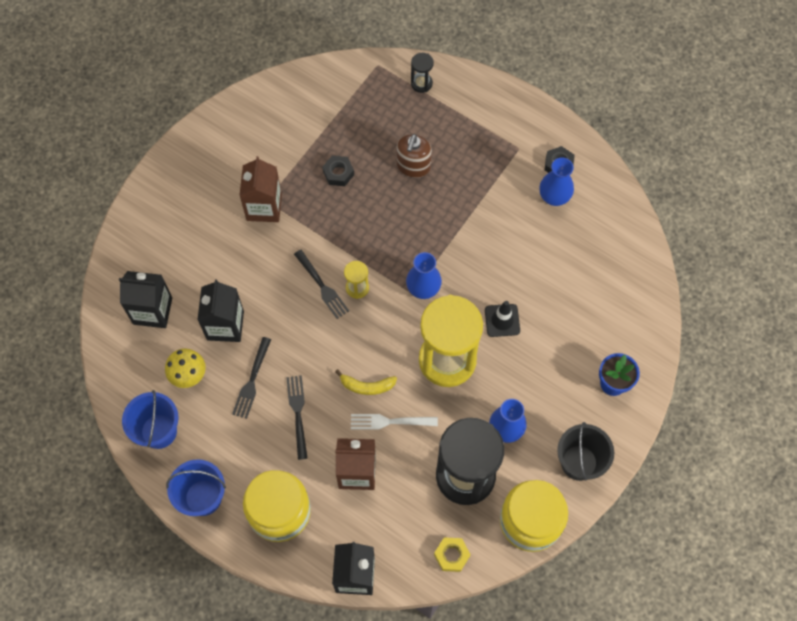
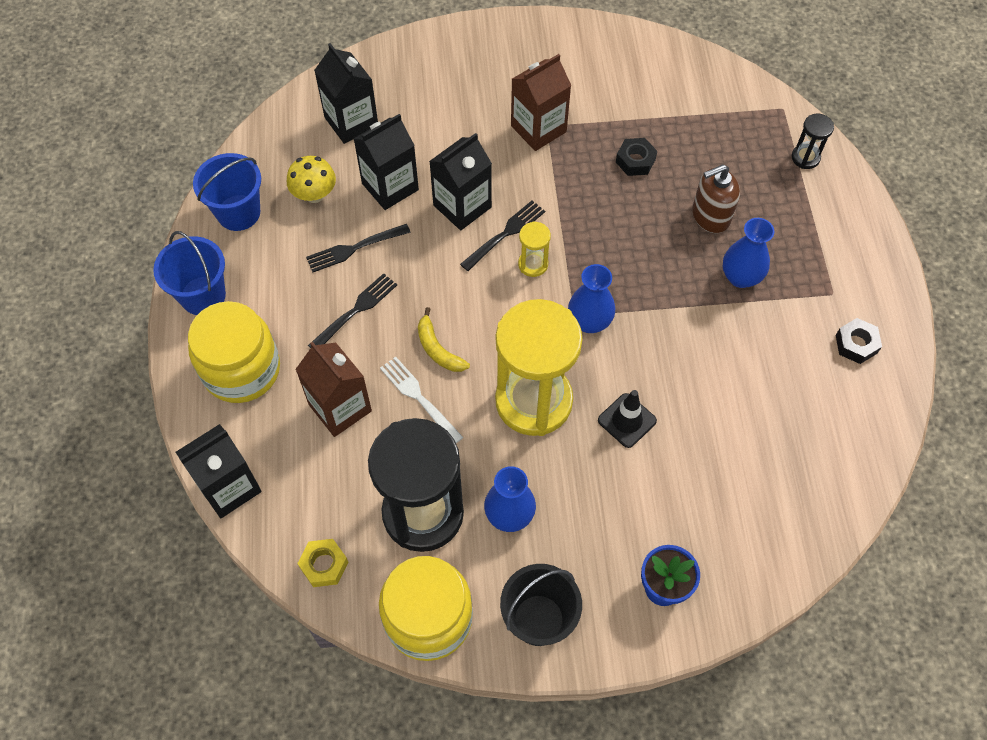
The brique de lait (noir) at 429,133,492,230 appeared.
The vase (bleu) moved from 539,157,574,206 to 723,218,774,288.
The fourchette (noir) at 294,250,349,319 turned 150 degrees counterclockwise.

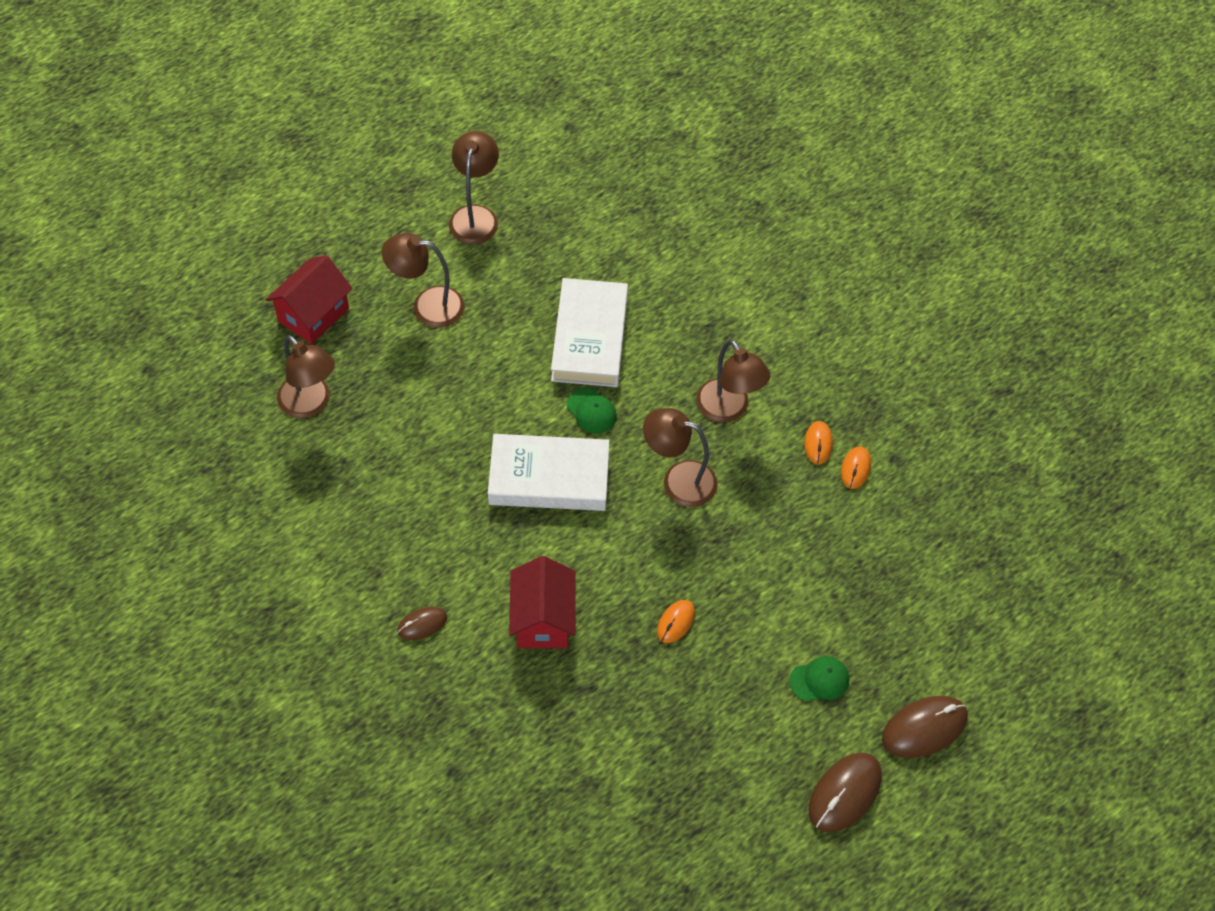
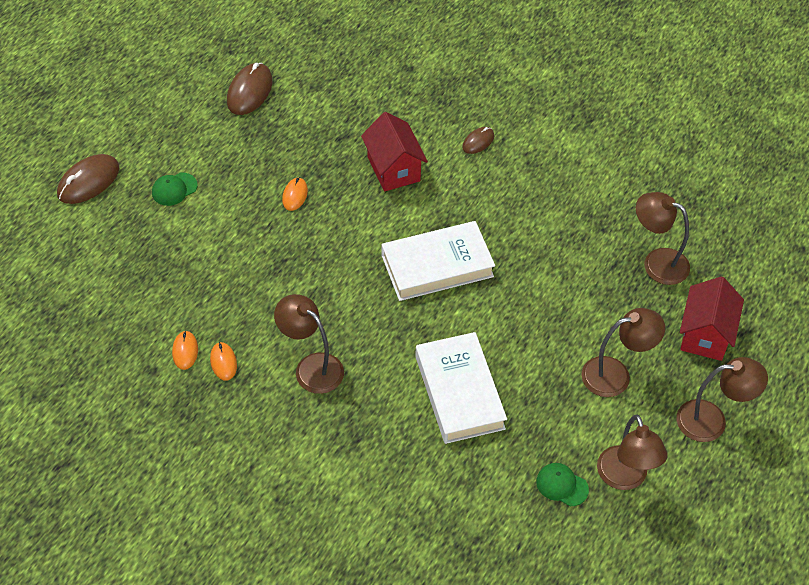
The casquette (vert) moved from 567,388,617,433 to 536,463,589,506.
The lampe (marron) moved from 643,408,718,507 to 676,357,768,442.
The souris (marron) moved from 809,753,882,833 to 227,63,272,115.

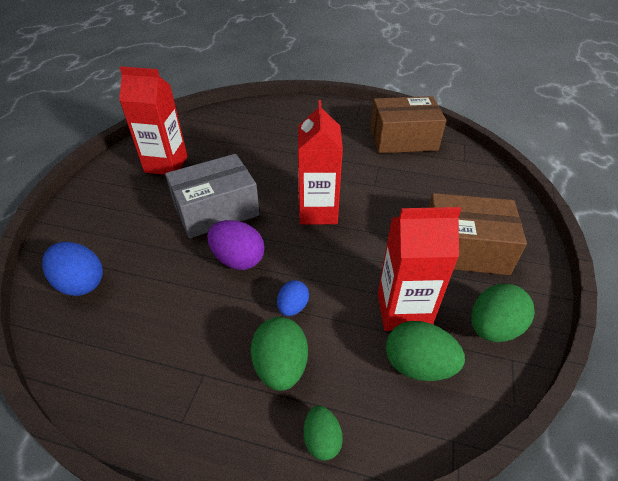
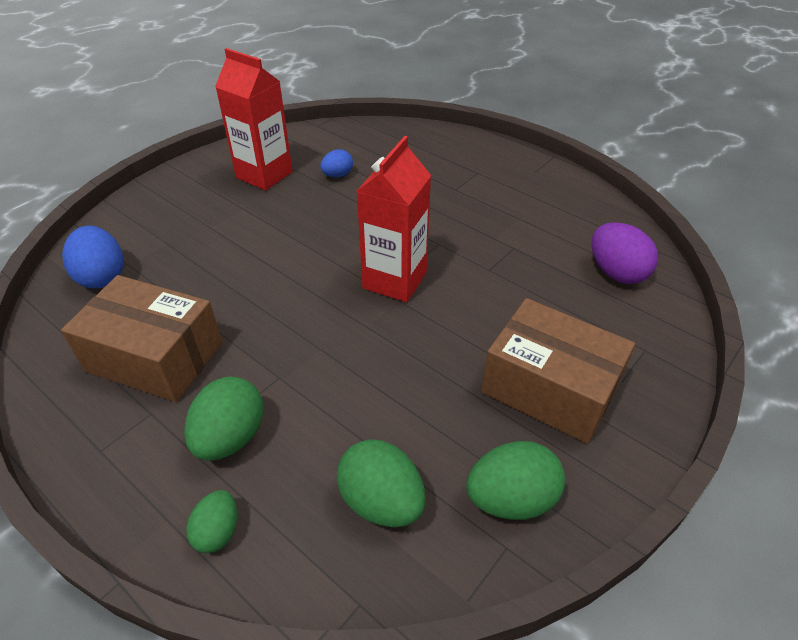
The boîte (gris) at 165,154,260,238 disappeared.
The brique de lait (rouge) at 378,207,461,331 disappeared.
The œuf (violet) moved from 207,220,265,270 to 592,222,658,284.
The œuf (bleu) moved from 277,280,309,316 to 320,149,353,177.
The boîte (marron) moved from 370,96,446,153 to 61,275,222,402.

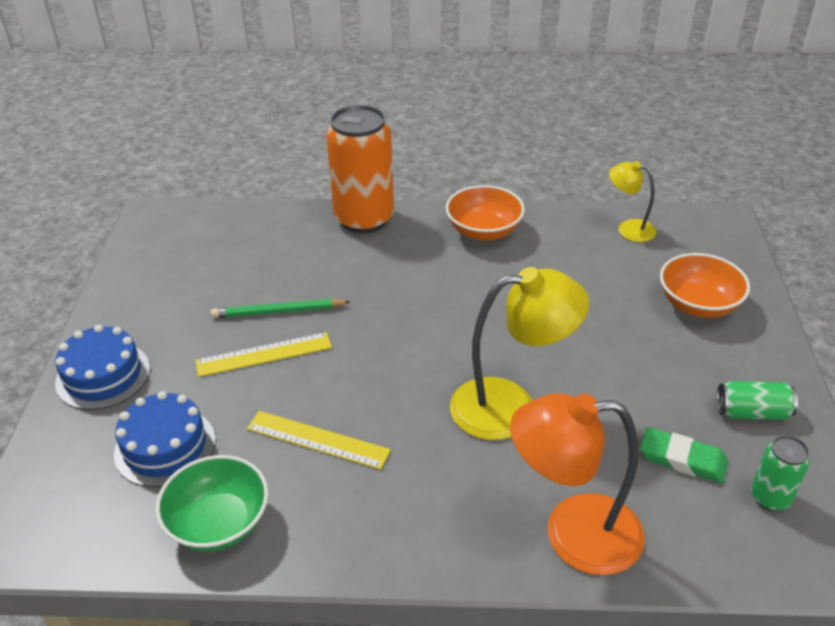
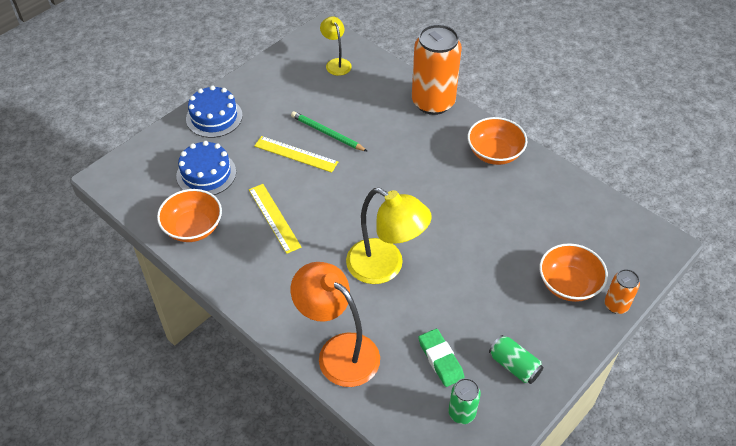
The canette (orange) at 605,269,640,314 appeared.
The lampe (jaune) moved from 609,161,657,242 to 320,16,352,76.
The bol (vert) at 156,455,268,551 became the bol (orange) at 157,189,222,242.

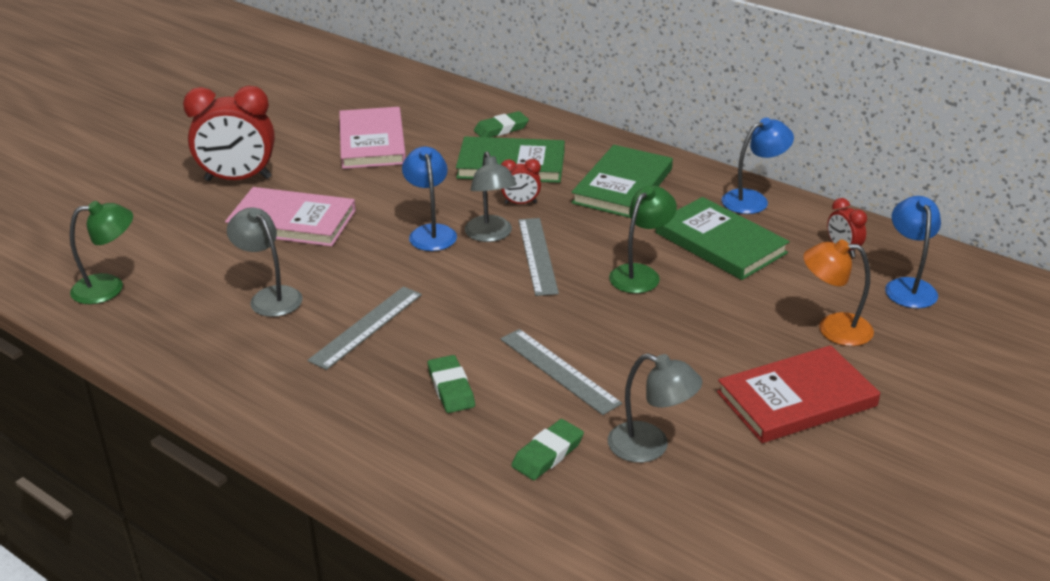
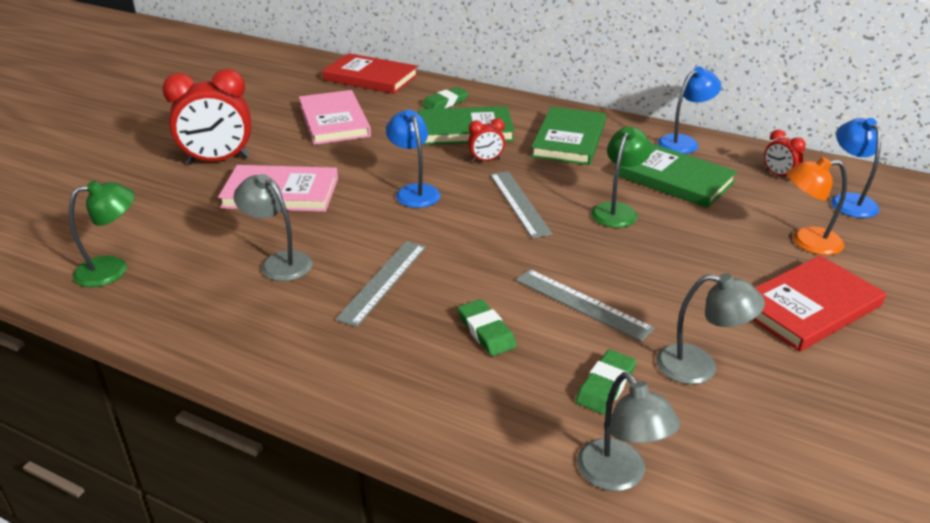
The livre (rouge) at 322,53,418,94 appeared.
The lampe (gris) moved from 464,151,517,242 to 577,372,680,491.

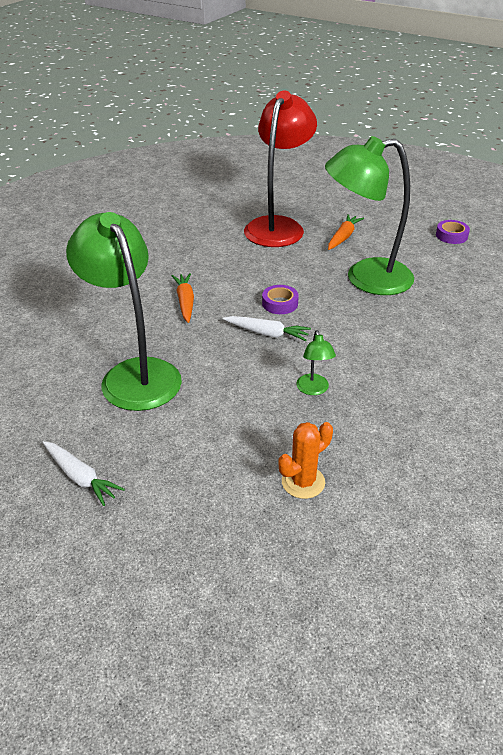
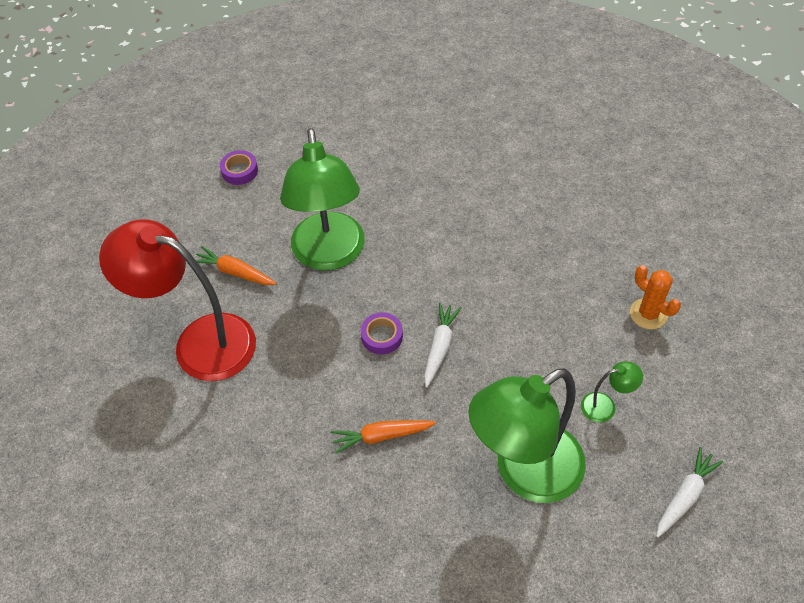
The lampe (vert) moved from 296,330,336,395 to 581,361,643,423.

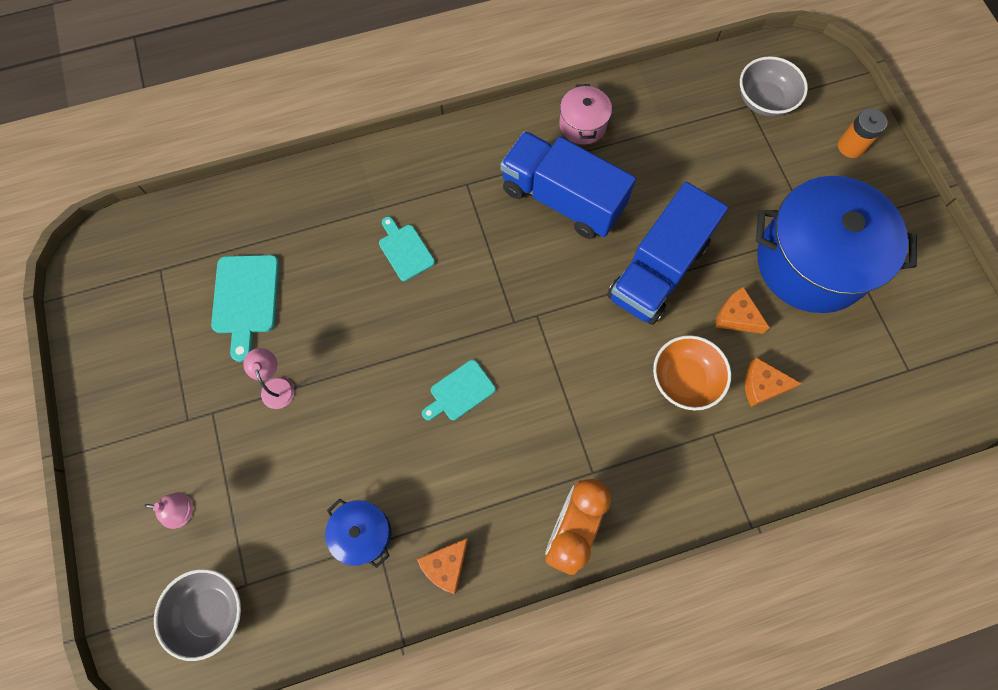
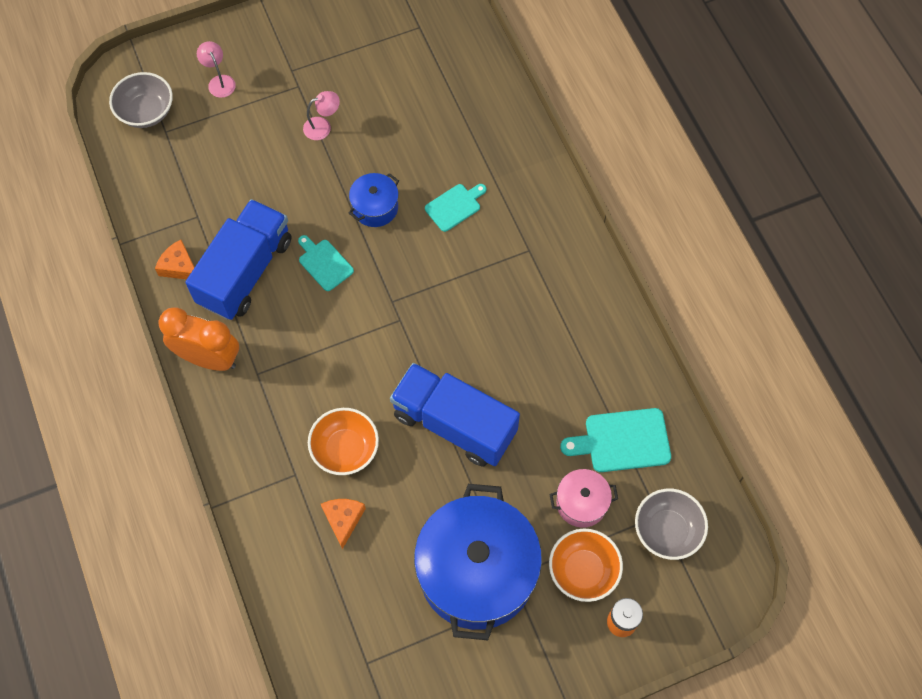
The fromage (orange) at 715,287,770,334 disappeared.
The bol (orange) at 549,529,623,602 appeared.
The planche à découper (turquoise) moved from 211,255,279,362 to 560,408,671,472.
The marmite (bleu) moved from 325,498,391,568 to 349,173,399,227.
The camion (bleu) moved from 501,131,636,239 to 185,199,291,320.
The marmite (rose) moved from 559,84,612,144 to 550,469,618,528.
The lampe (rose) at 144,492,193,529 turned 150 degrees clockwise.

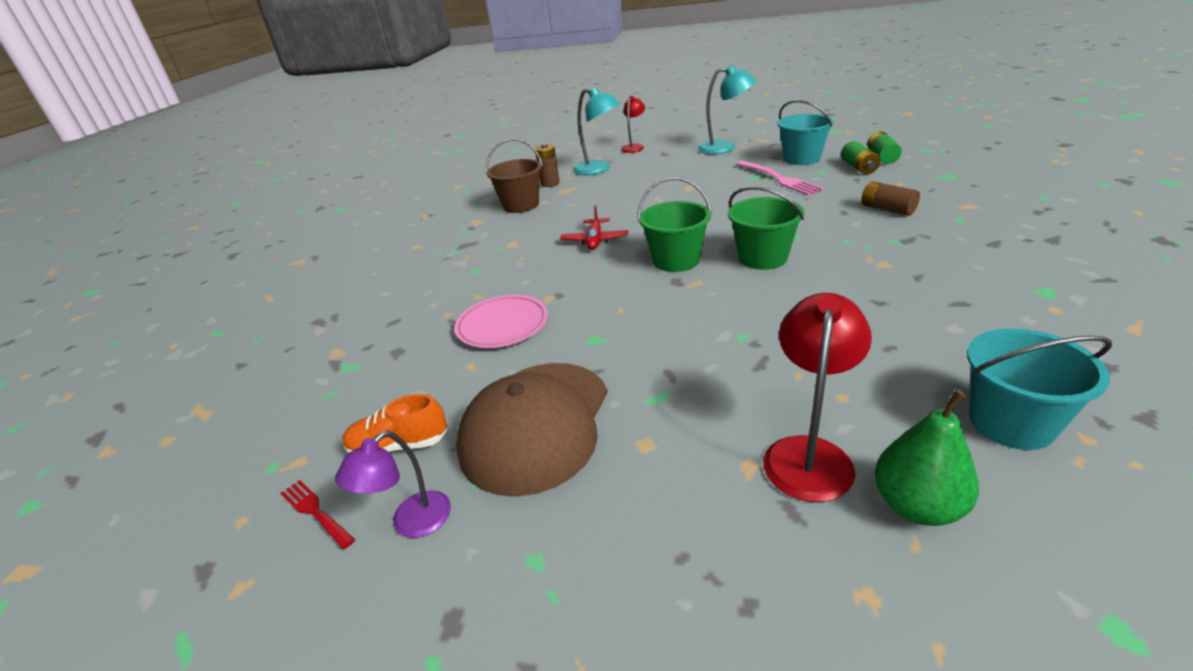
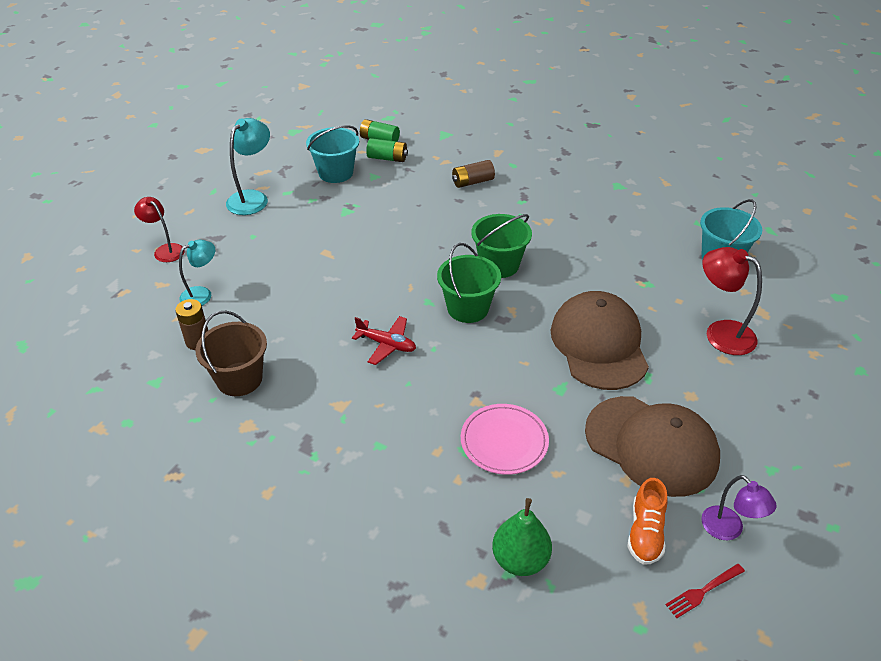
The fourchette (rose) at 736,161,824,195 disappeared.
The casquette (marron) at 551,291,649,390 appeared.
The poire (vert) moved from 875,389,979,526 to 492,498,552,576.
The lampe (turquoise) at 573,87,620,175 changed to 0.67 times the size.

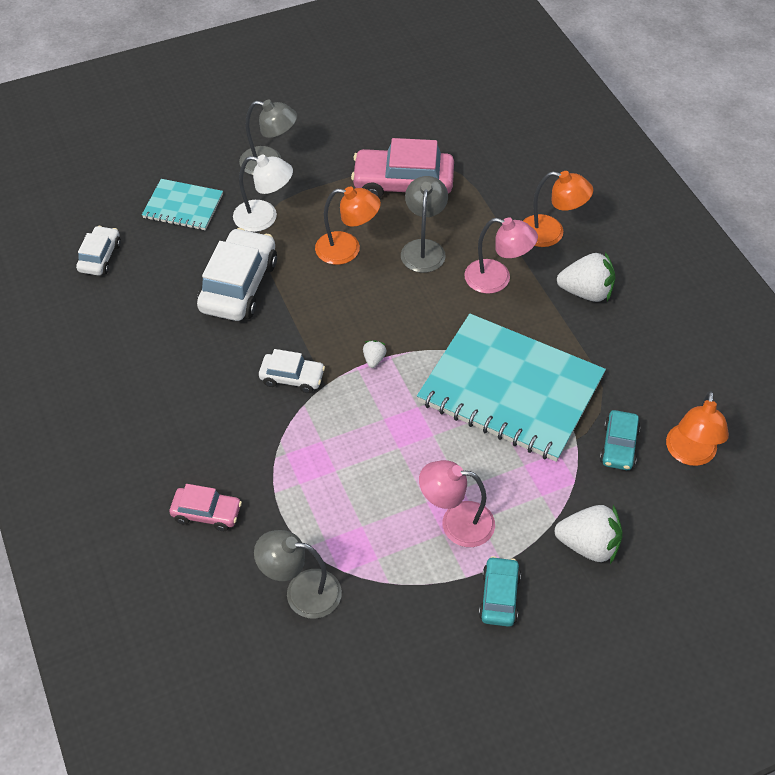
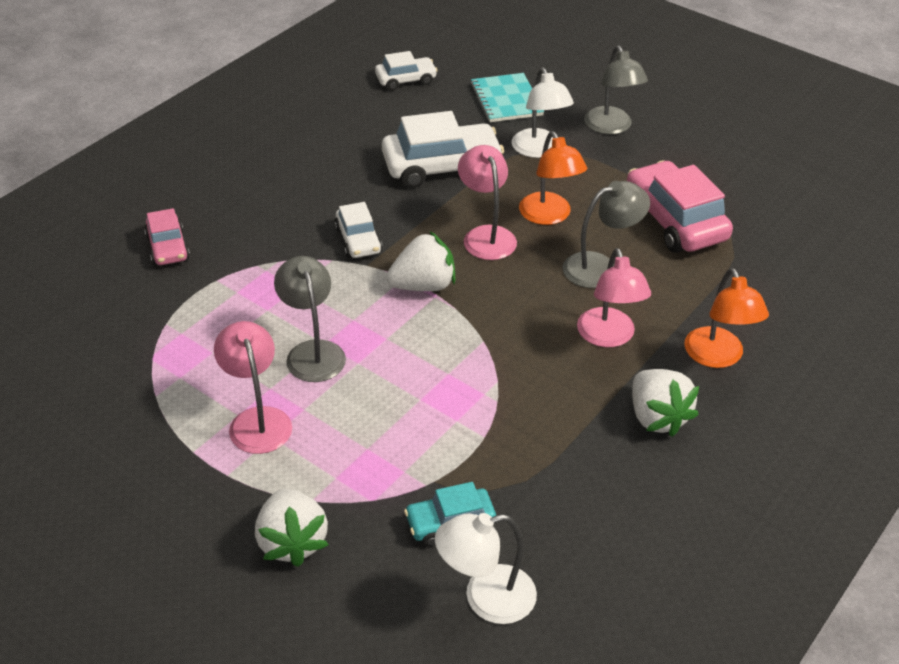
The carnet (turquoise) at 417,314,606,462 disappeared.
The voiture (turquoise) at 479,556,521,627 disappeared.
The lampe (rose) at 458,145,517,260 appeared.
The lampe (gris) moved from 254,530,342,619 to 274,256,346,382.
The lampe (orange) at 666,391,729,466 became the lampe (blanc) at 435,513,537,624.
The fraise (blanc) at 363,340,387,368 changed to 2.12 times the size.

